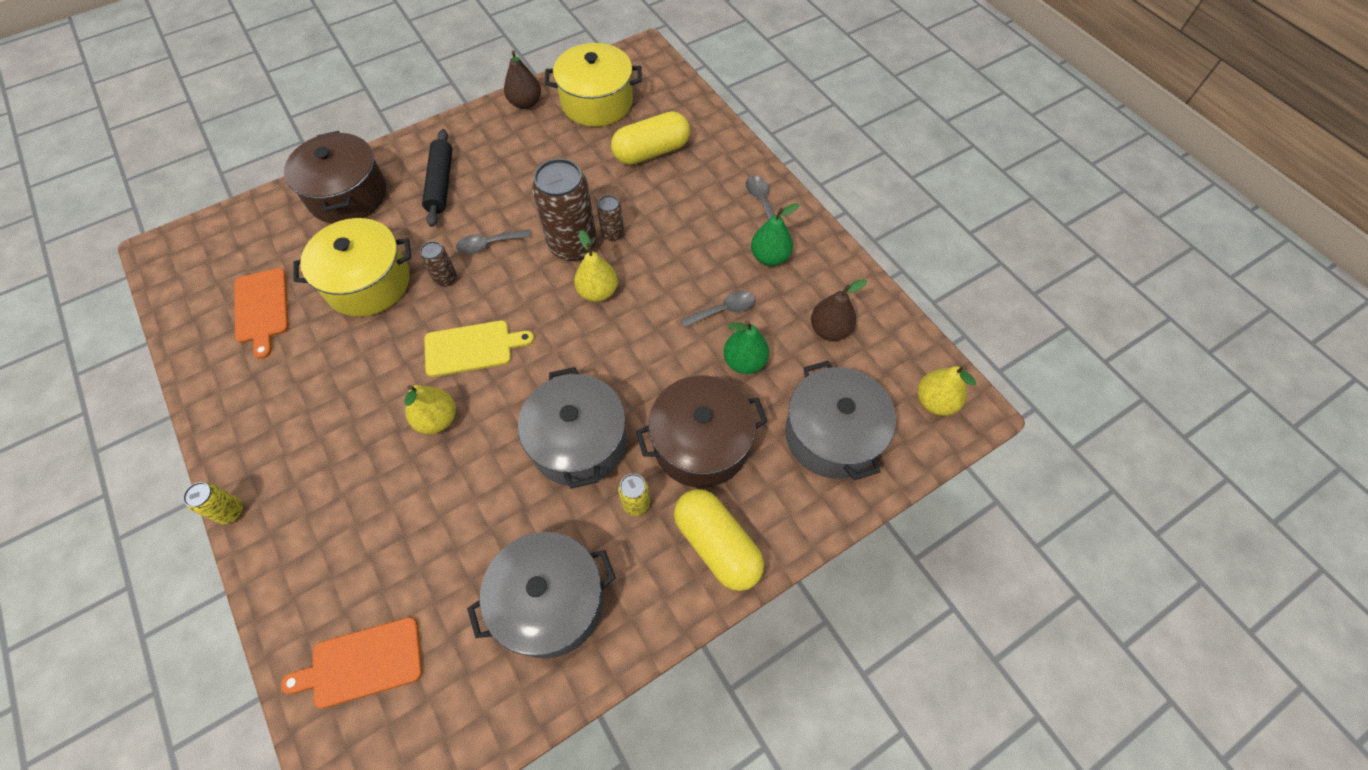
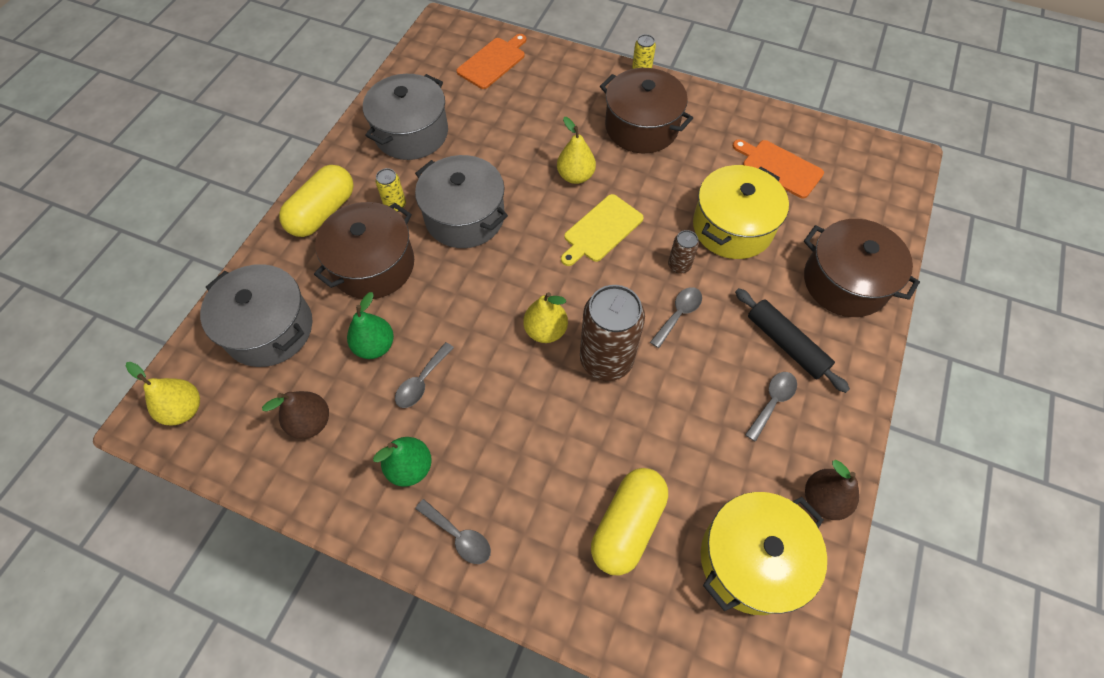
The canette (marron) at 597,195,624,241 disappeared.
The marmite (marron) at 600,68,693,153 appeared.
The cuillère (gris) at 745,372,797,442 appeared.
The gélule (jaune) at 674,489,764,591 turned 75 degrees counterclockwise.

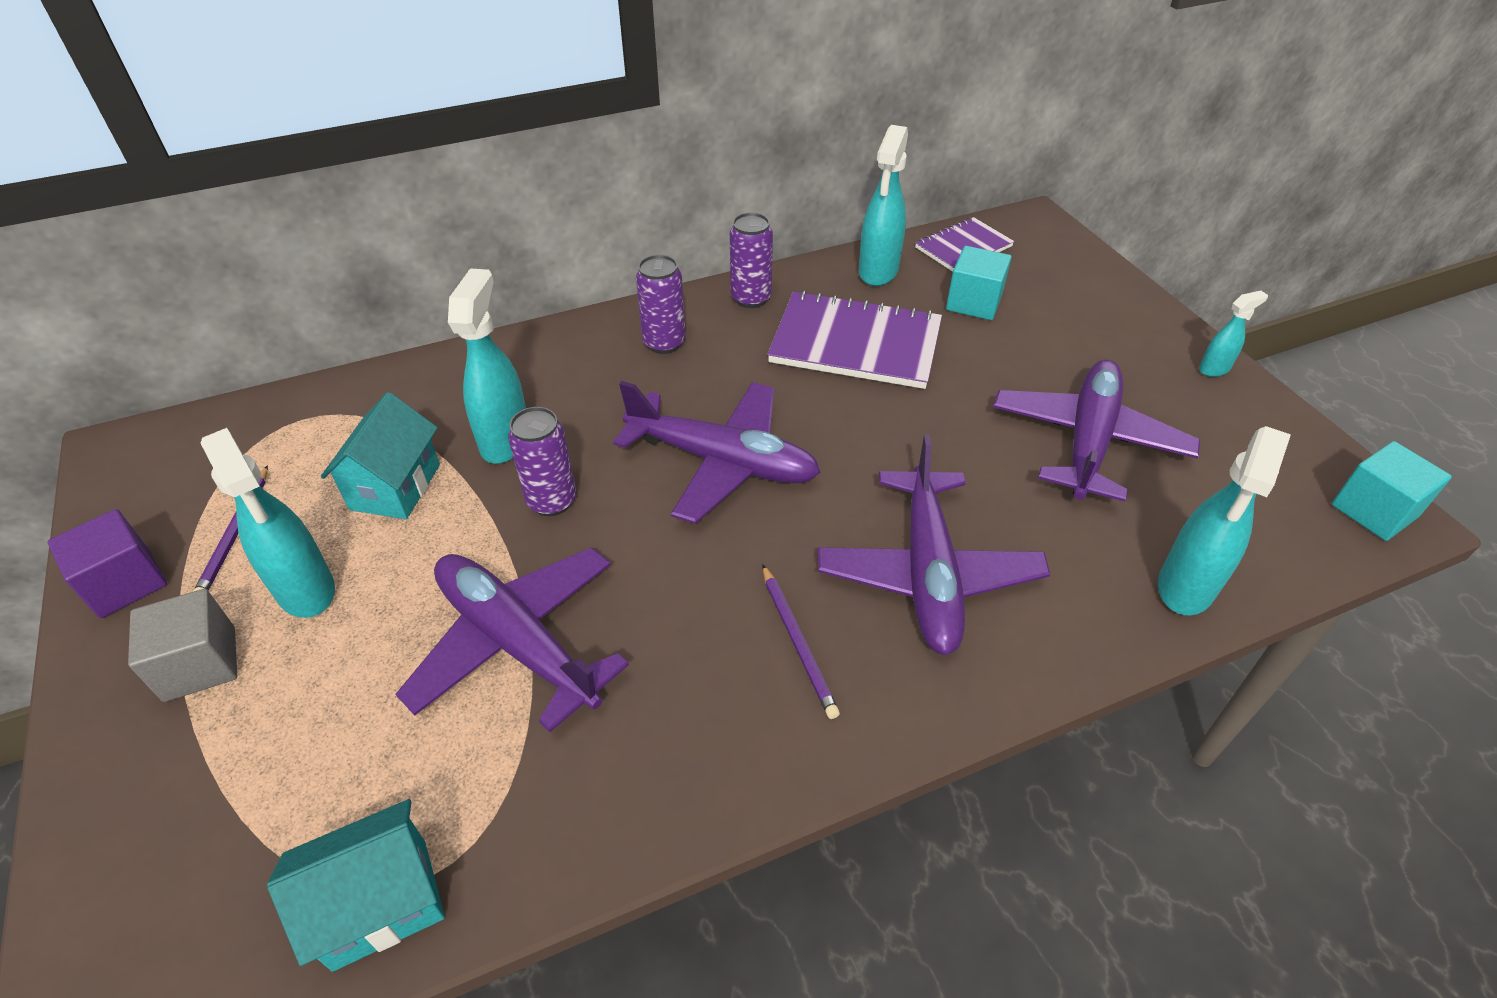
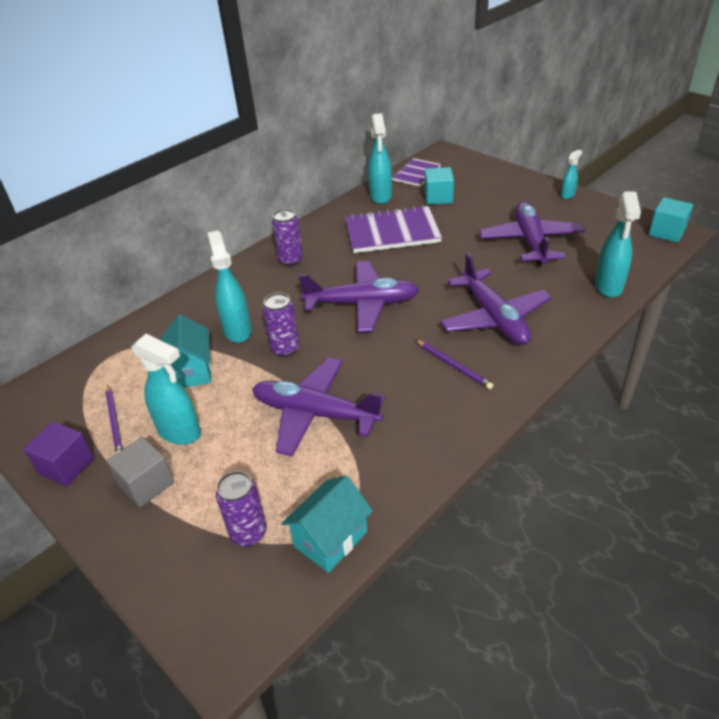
The canette (violet) moved from 730,212,773,308 to 216,471,267,547.

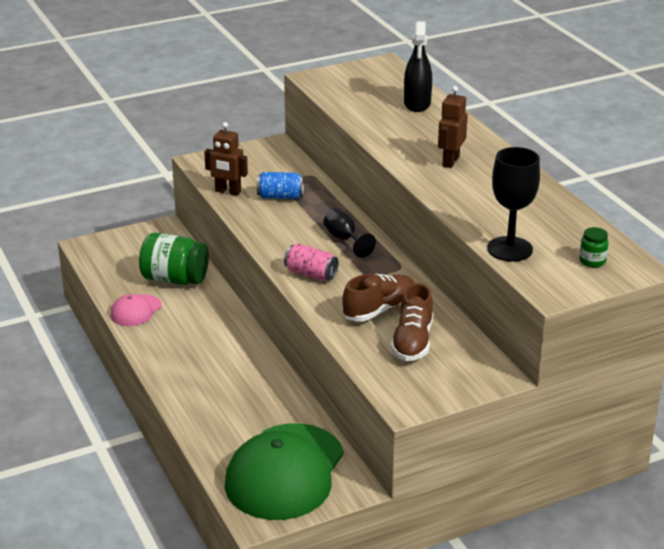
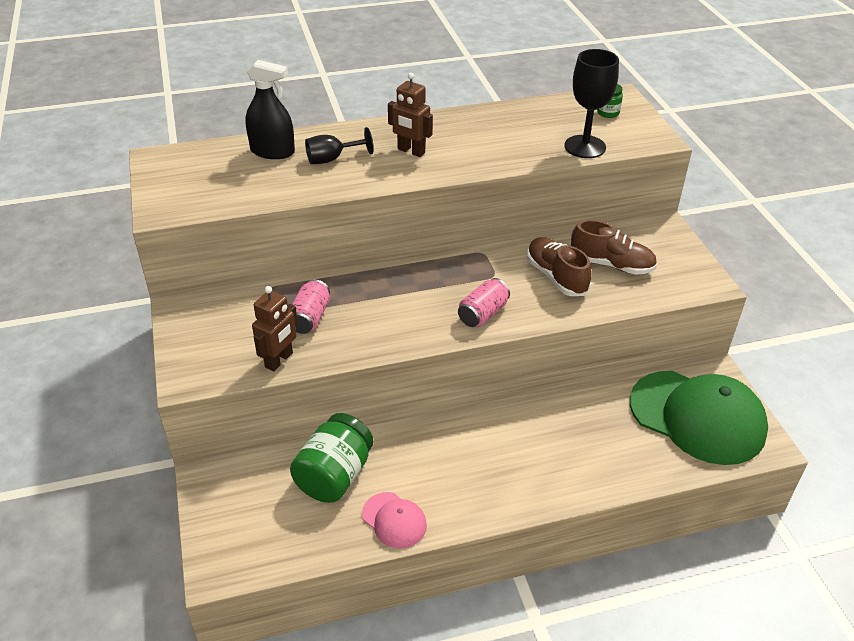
The verre à pied (noir) moved from 324,208,376,257 to 305,127,374,164.
The canette (bleu) at 257,172,304,199 became the canette (rose) at 292,279,330,334.

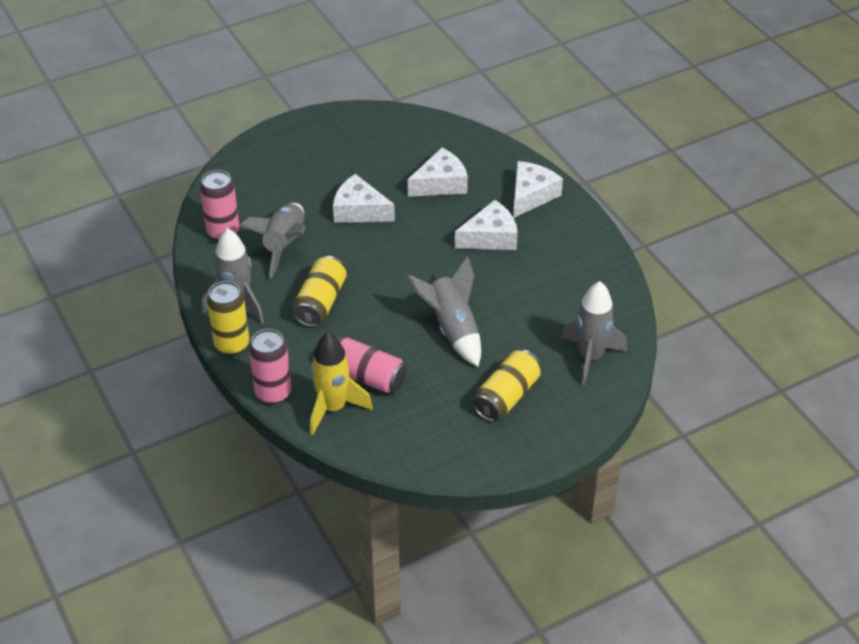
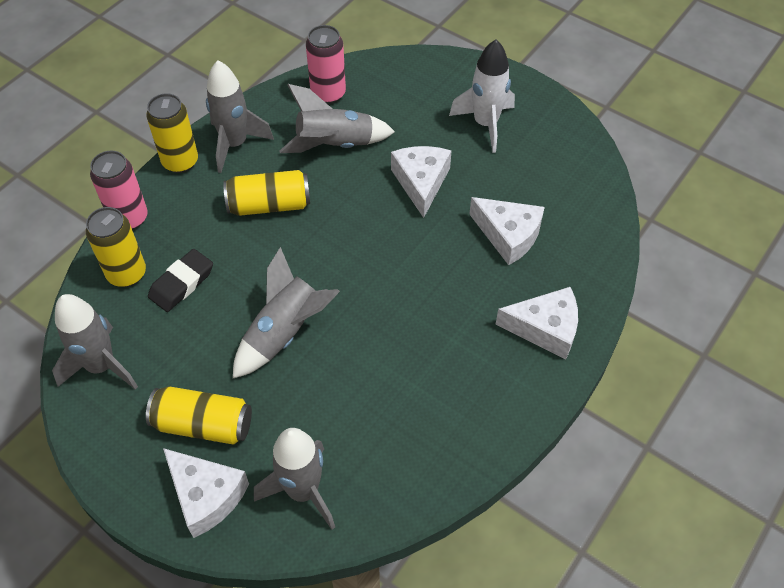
The fusée (gris) at 52,294,138,390 appeared.
The fusée (blanc) at 449,40,515,153 appeared.
The fromage (blanc) moved from 455,200,518,250 to 163,448,249,538.
The fusée (jaune) at 310,332,373,435 was replaced by the canette (jaune) at 86,207,146,287.
The canette (rose) at 337,336,407,393 was replaced by the gomme (noir) at 148,249,213,312.

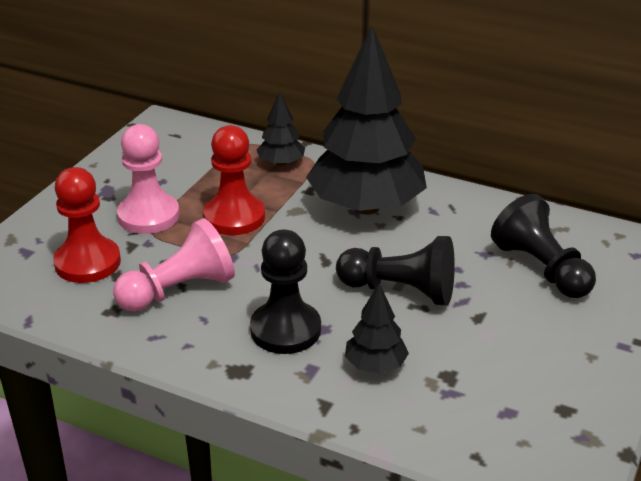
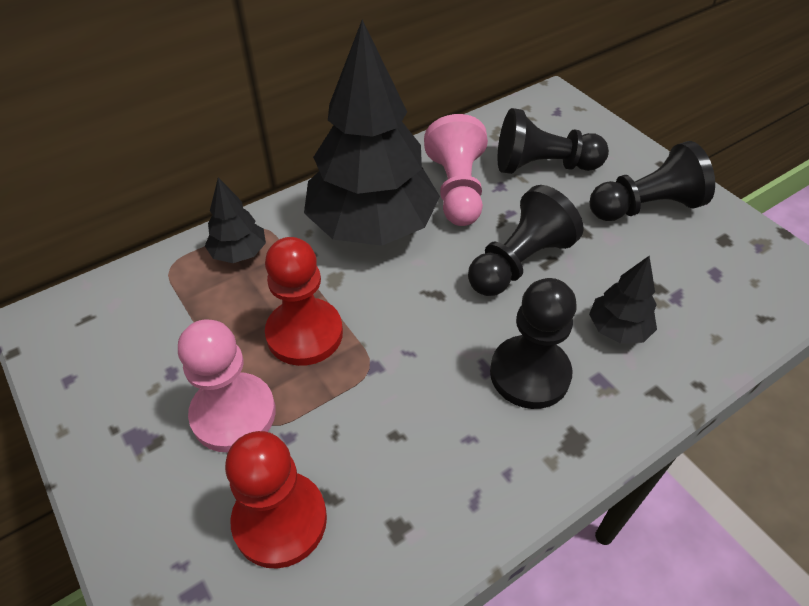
The pion (noir) at 589,141,715,221 appeared.
The pion (rose) moved from 113,218,235,312 to 424,114,488,226.

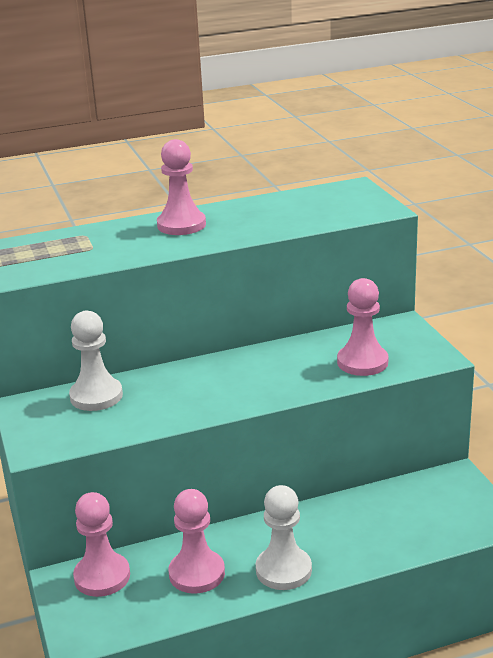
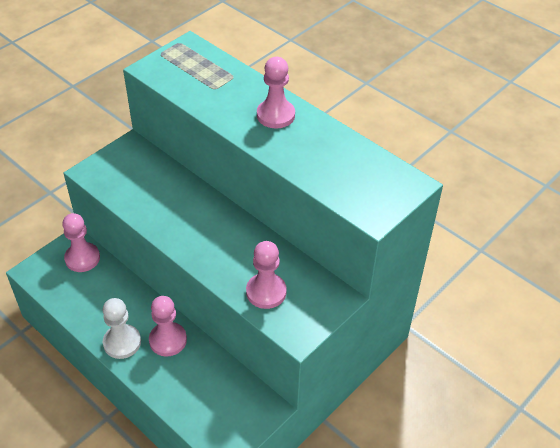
The pion (blanc) at 69,311,123,411 disappeared.
The pion (rose) moved from 168,489,225,594 to 149,296,187,356.

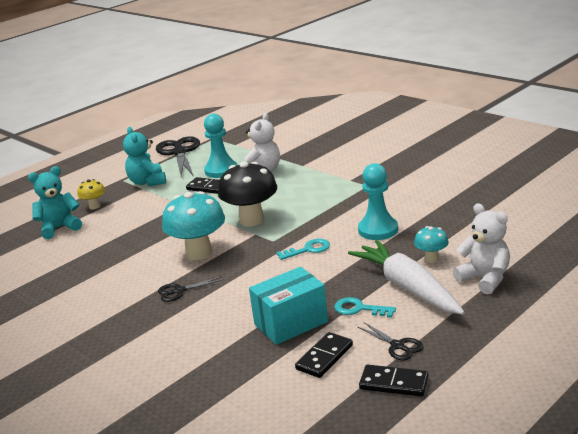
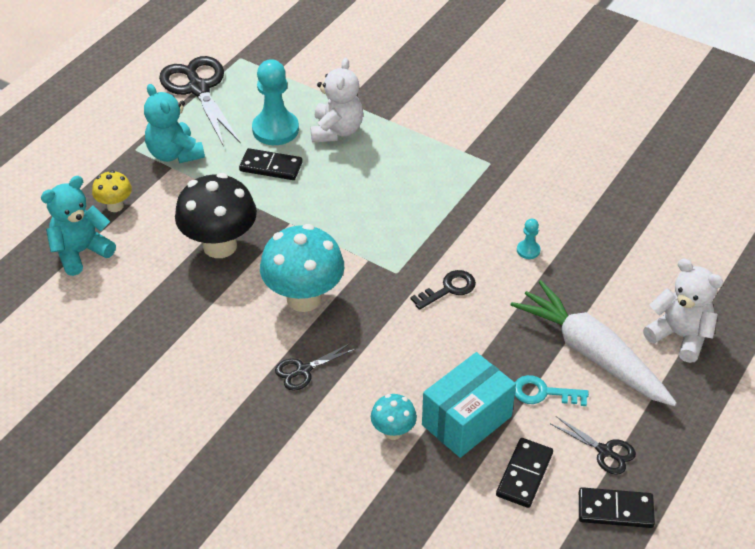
The champignon (noir) moved from 218,161,277,226 to 175,173,257,258.
The champignon (turquoise) moved from 414,226,449,263 to 371,394,417,440.
The clé (turquoise) at 277,239,330,260 became the clé (noir) at 410,270,476,310.
The pion (turquoise) at 358,163,398,240 changed to 0.46 times the size.

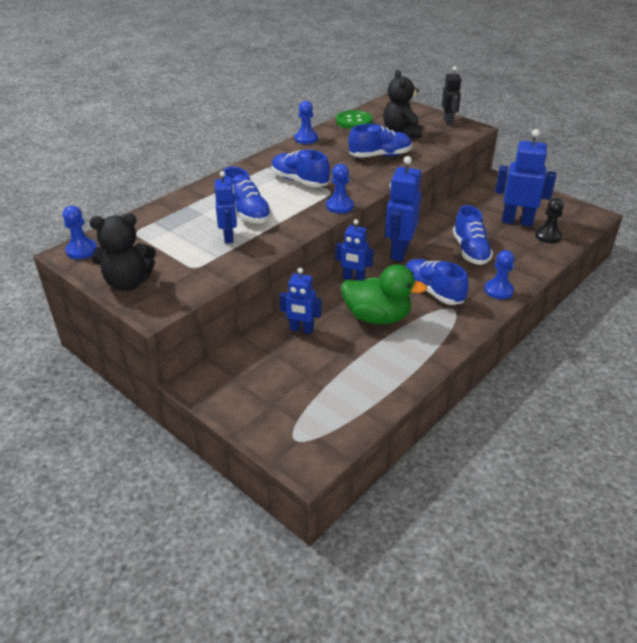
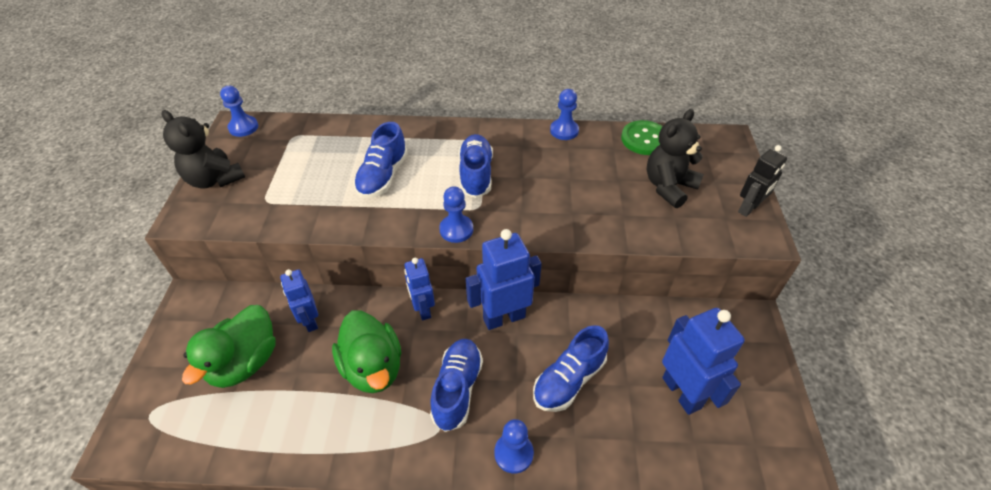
The robot (bleu) at 215,171,237,243 disappeared.
The chaussure (bleu) at 349,124,412,158 disappeared.
The pion (noir) at 535,198,564,243 disappeared.
The canard (vert) at 182,305,276,388 appeared.

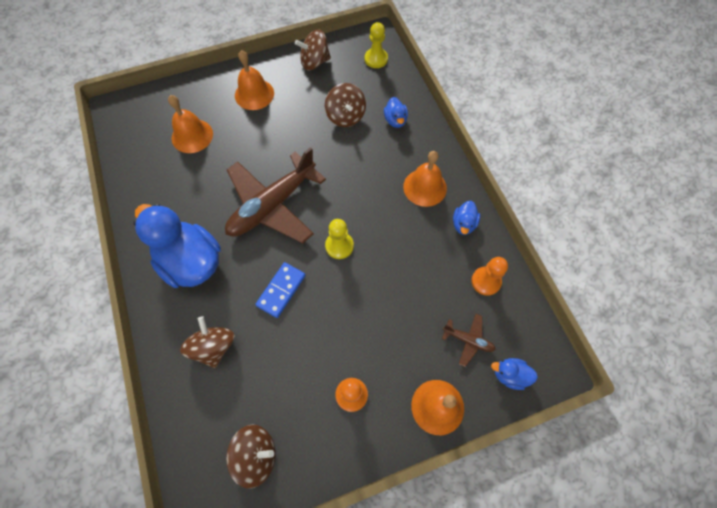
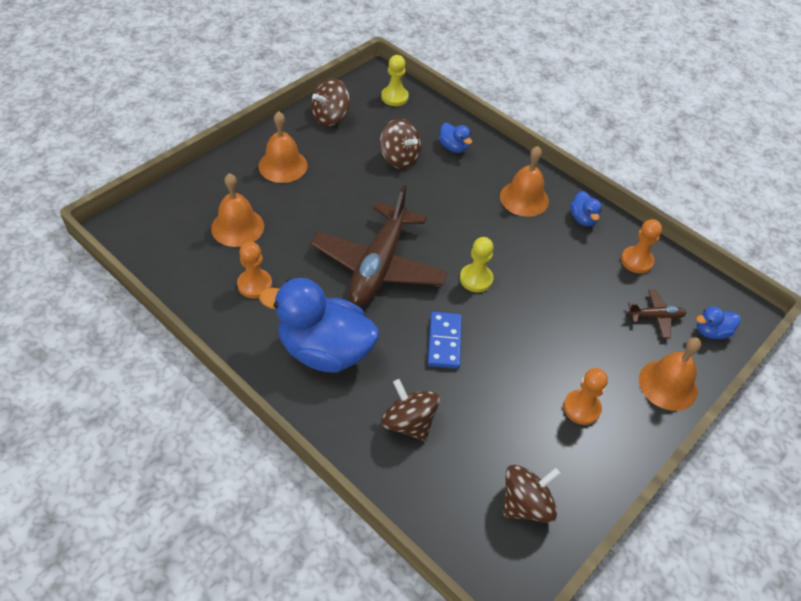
The pion (orange) at 237,242,272,298 appeared.

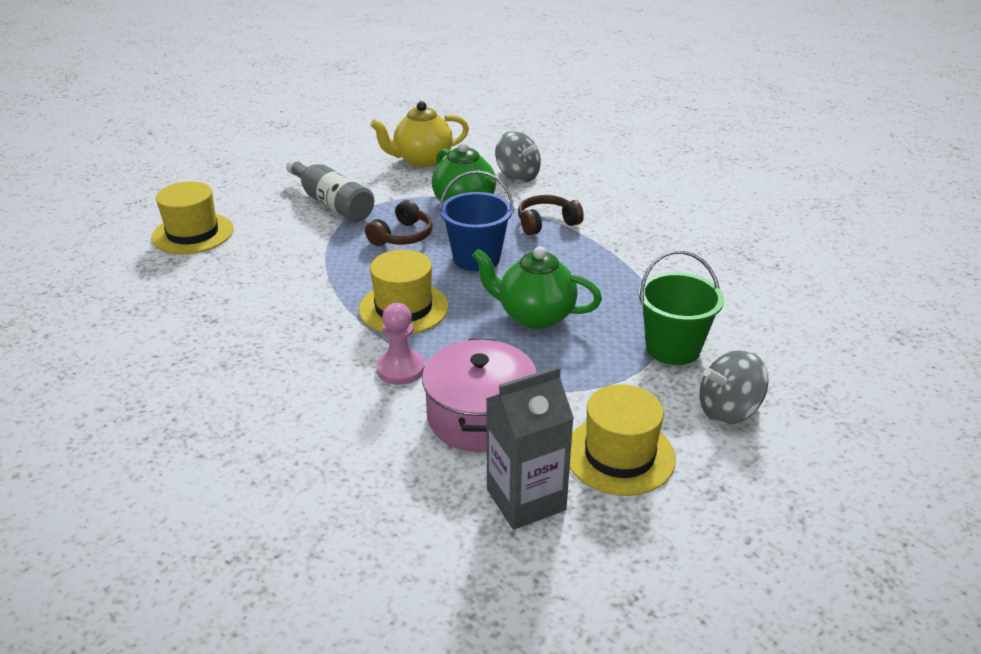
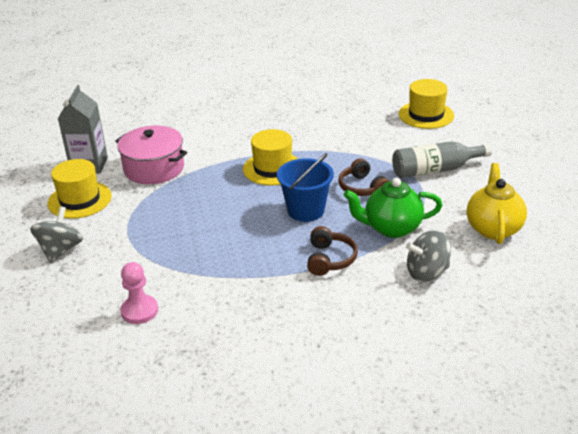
The théière (vert) at 472,246,602,329 disappeared.
The seau (vert) at 639,251,724,365 disappeared.
The pion (rose) moved from 376,303,425,385 to 120,262,158,324.

